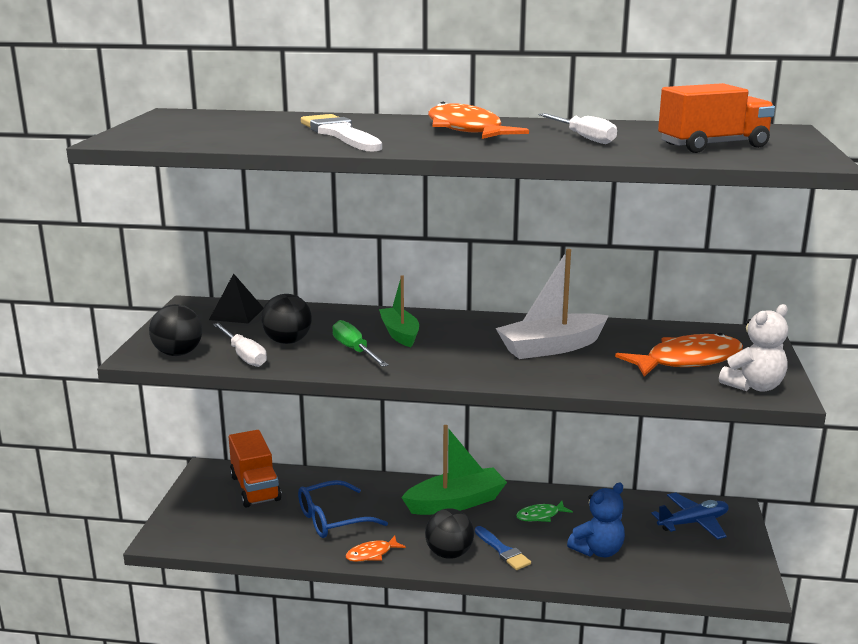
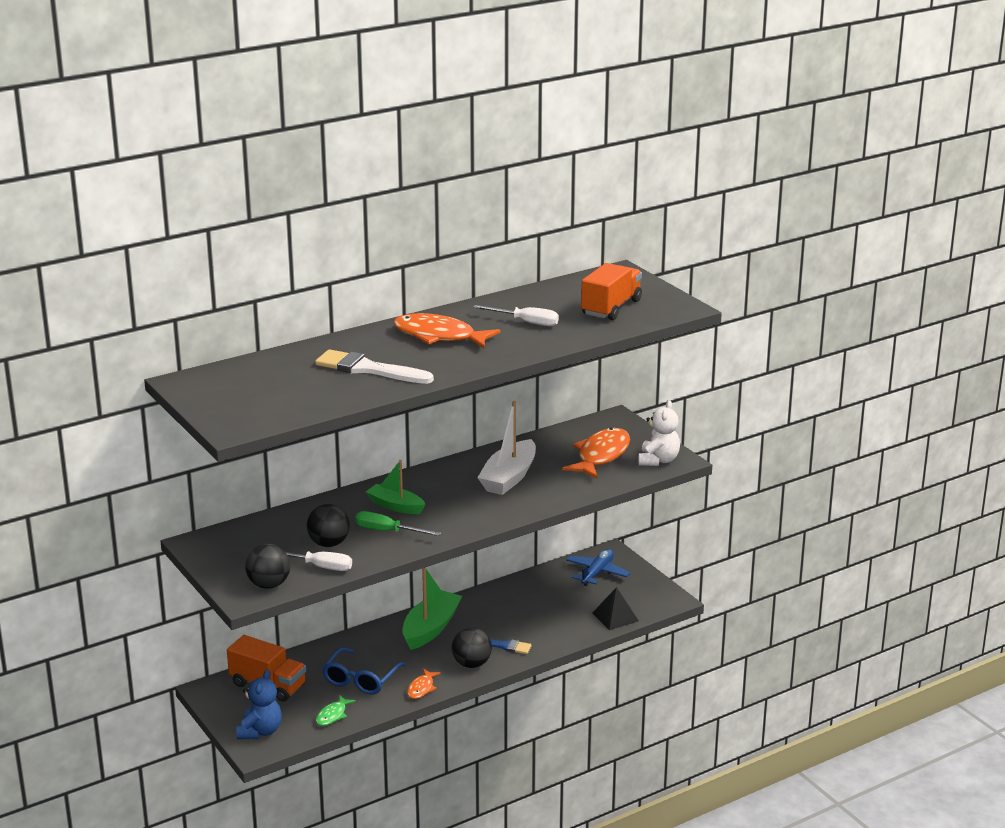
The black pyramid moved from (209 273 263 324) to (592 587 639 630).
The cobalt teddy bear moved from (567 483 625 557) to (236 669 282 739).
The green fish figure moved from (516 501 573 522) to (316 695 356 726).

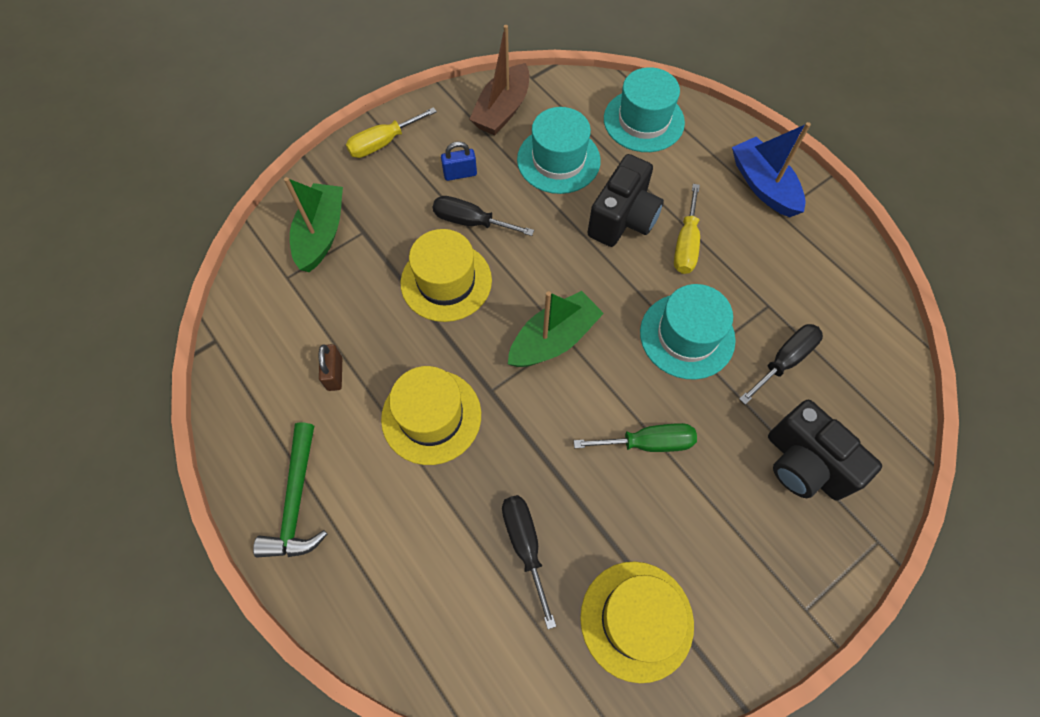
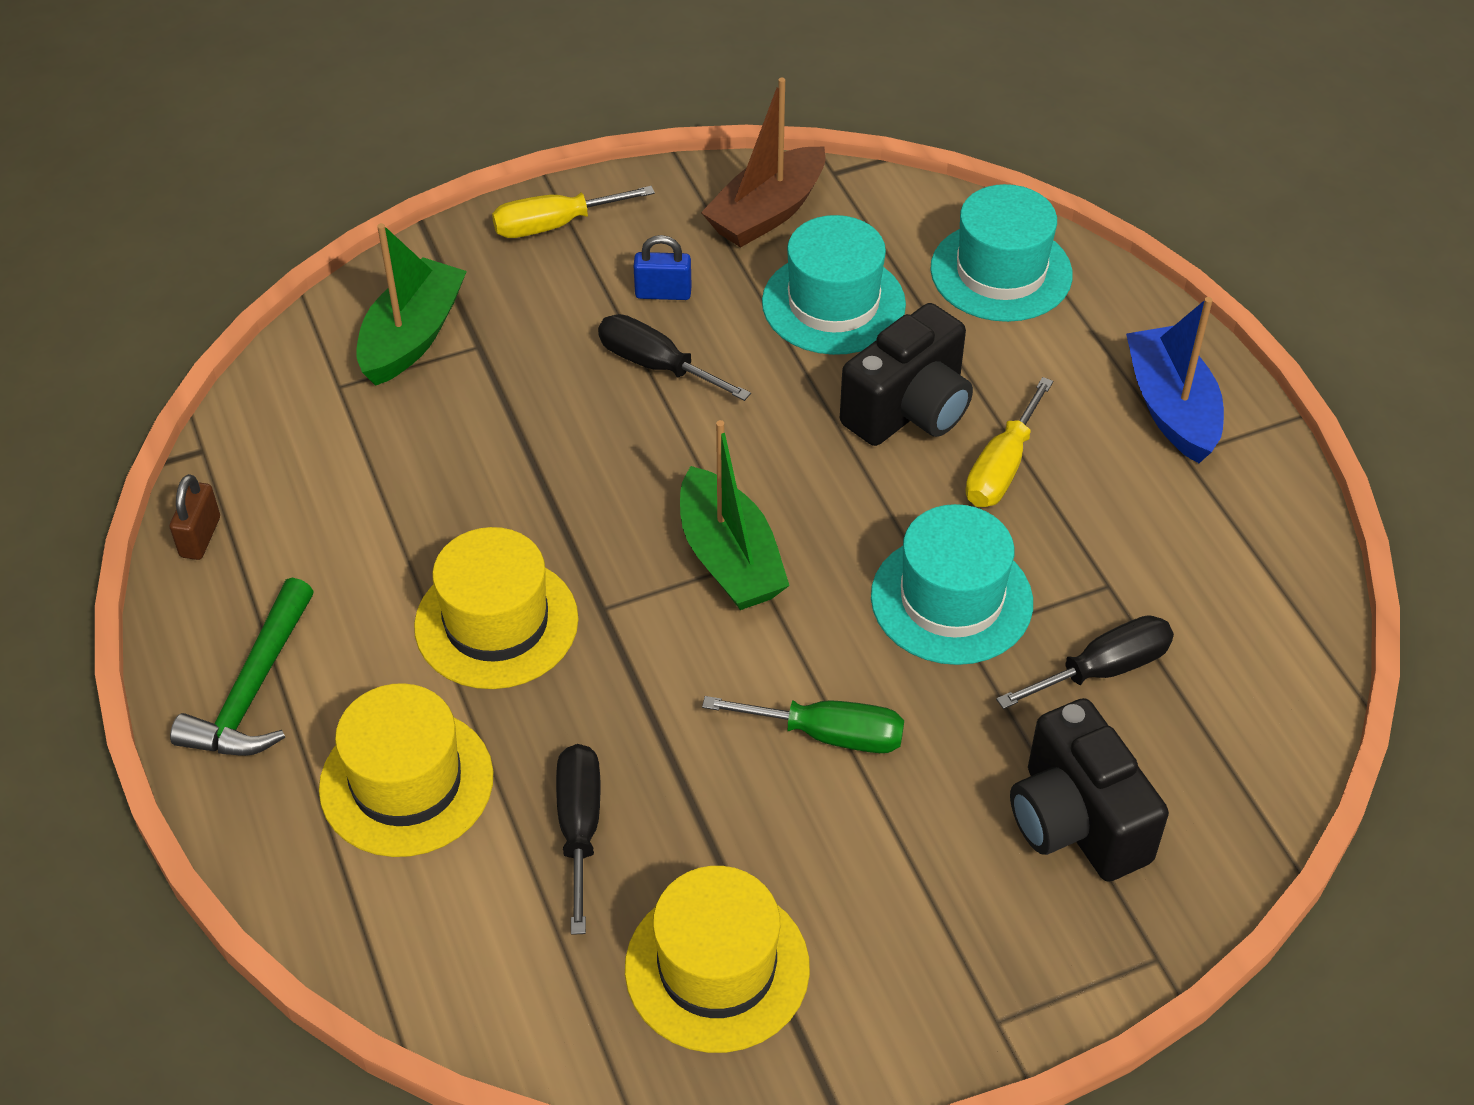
The golden hat moved from (401 229 492 322) to (319 683 493 857).
The green sailboat at (508 291 604 367) turned 90 degrees clockwise.
The dark brown lock moved from (319 344 342 391) to (170 474 220 560).

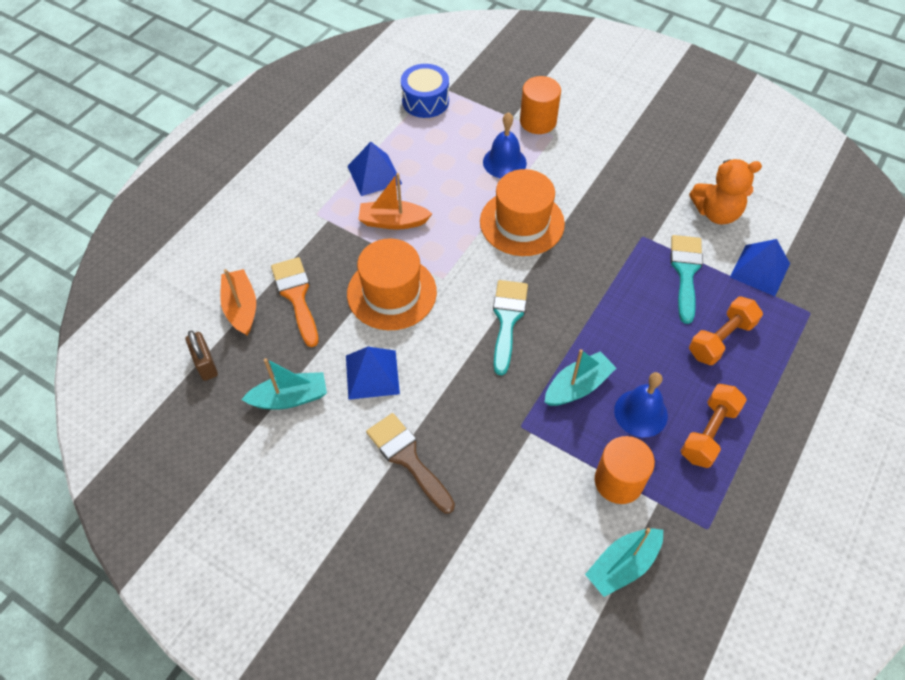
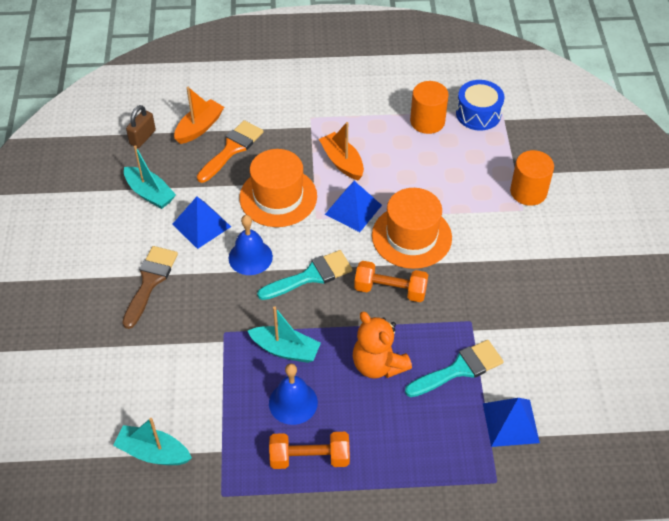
The cobalt bell moved from (483 112 527 178) to (229 215 273 275).
The cobalt pyramid moved from (347 142 402 196) to (325 181 382 232).
The bright orange teddy bear moved from (689 159 762 224) to (353 312 412 379).
The bright orange hand weight moved from (689 297 763 365) to (354 261 428 302).
The bright orange cylinder shape moved from (595 436 655 504) to (410 81 449 134).

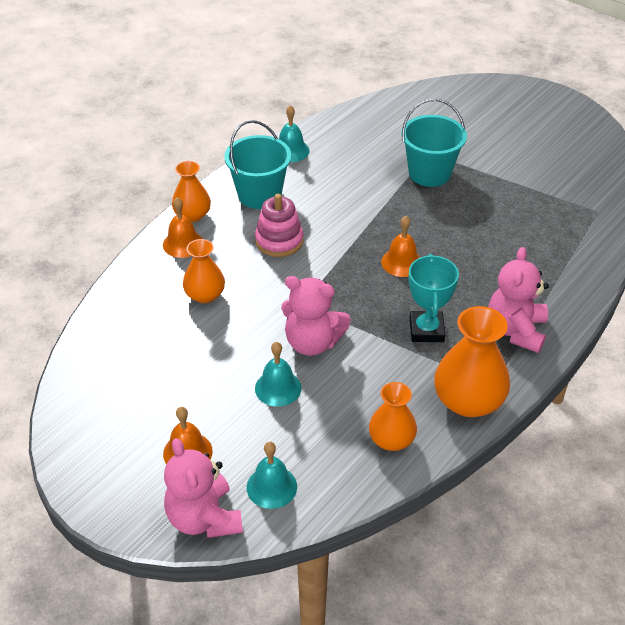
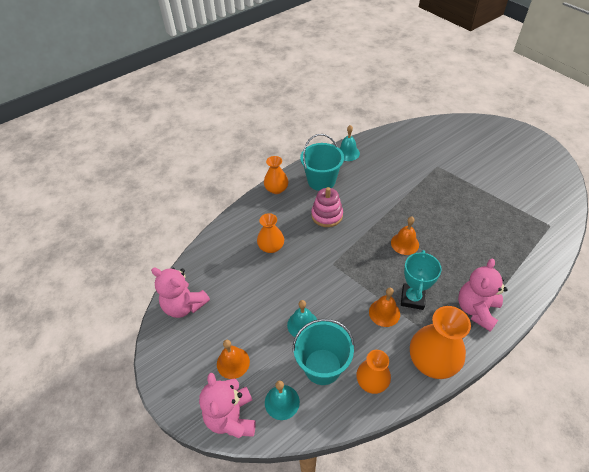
The turquoise pail moved from (401 99 467 187) to (292 319 355 385).
The bright orange bell moved from (163 197 202 258) to (369 288 400 327).
The pink teddy bear moved from (281 276 351 356) to (151 267 210 318).

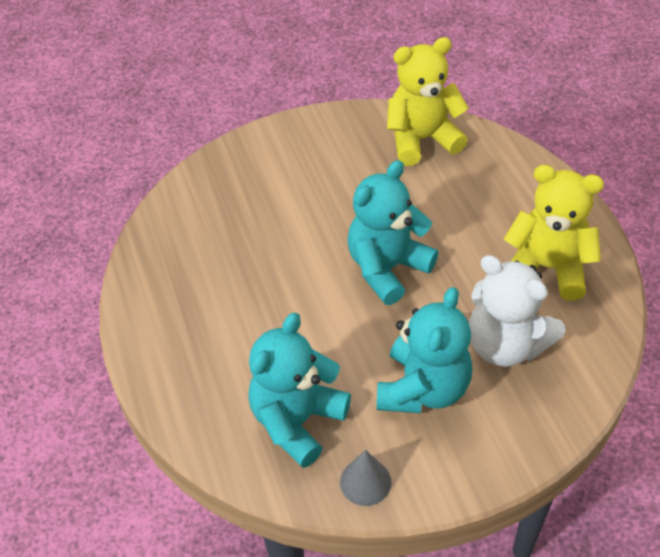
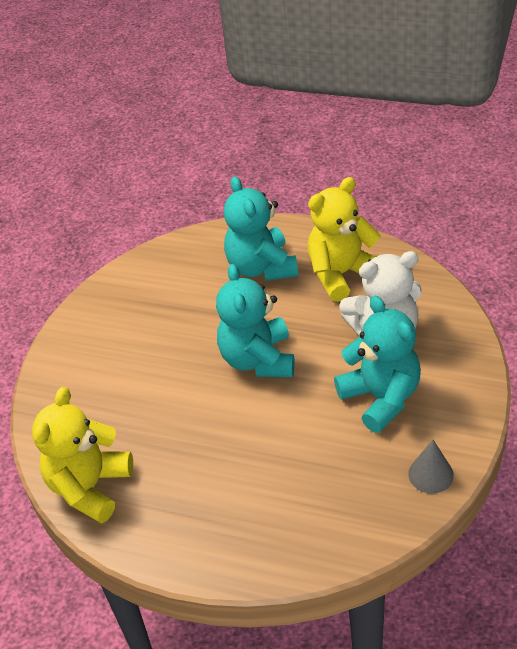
The golden teddy bear moved from (387 37 469 166) to (32 387 133 524).
The turquoise teddy bear moved from (249 313 351 468) to (224 176 298 281).

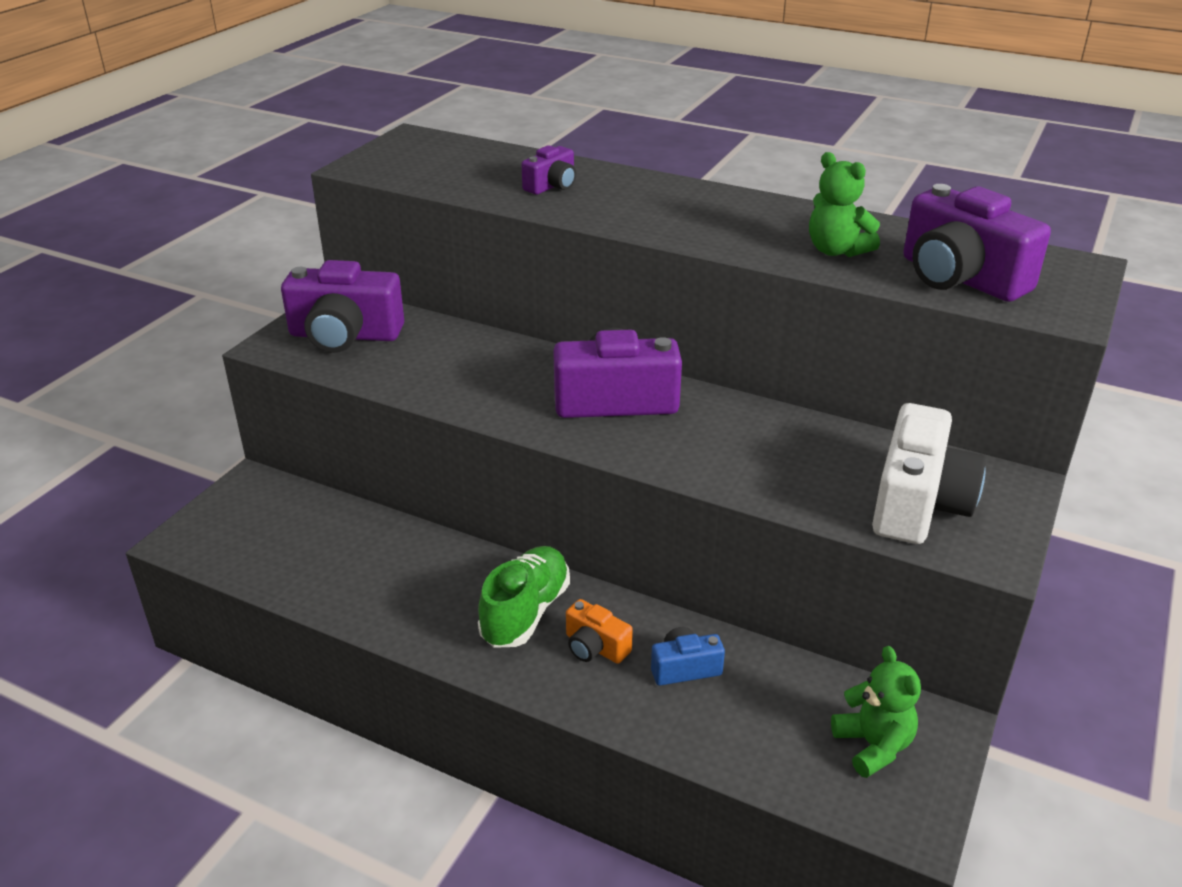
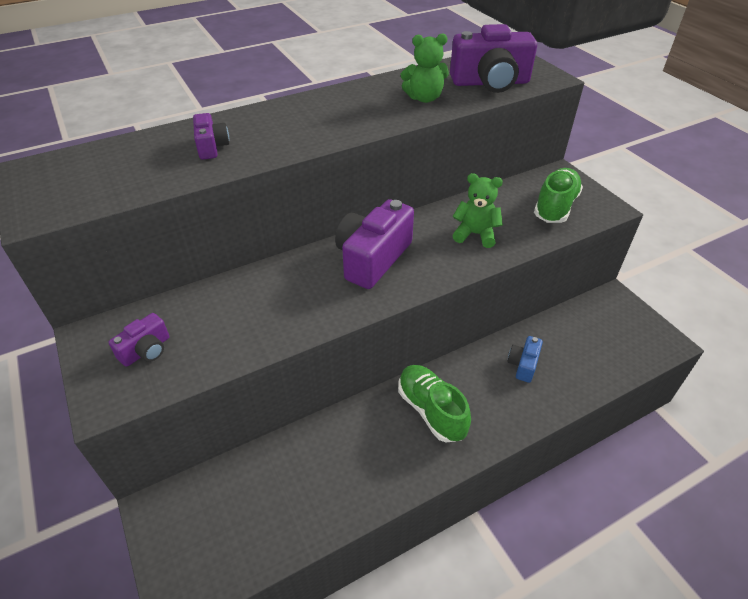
The purple photo camera at (281 260 404 353) changed to 0.51 times the size.
The pure white photo camera at (872 403 986 544) was replaced by the green sneaker at (534 168 583 223).
The bright orange photo camera at (566 599 633 664) disappeared.
The green teddy bear moved from (831 646 921 778) to (452 173 503 248).

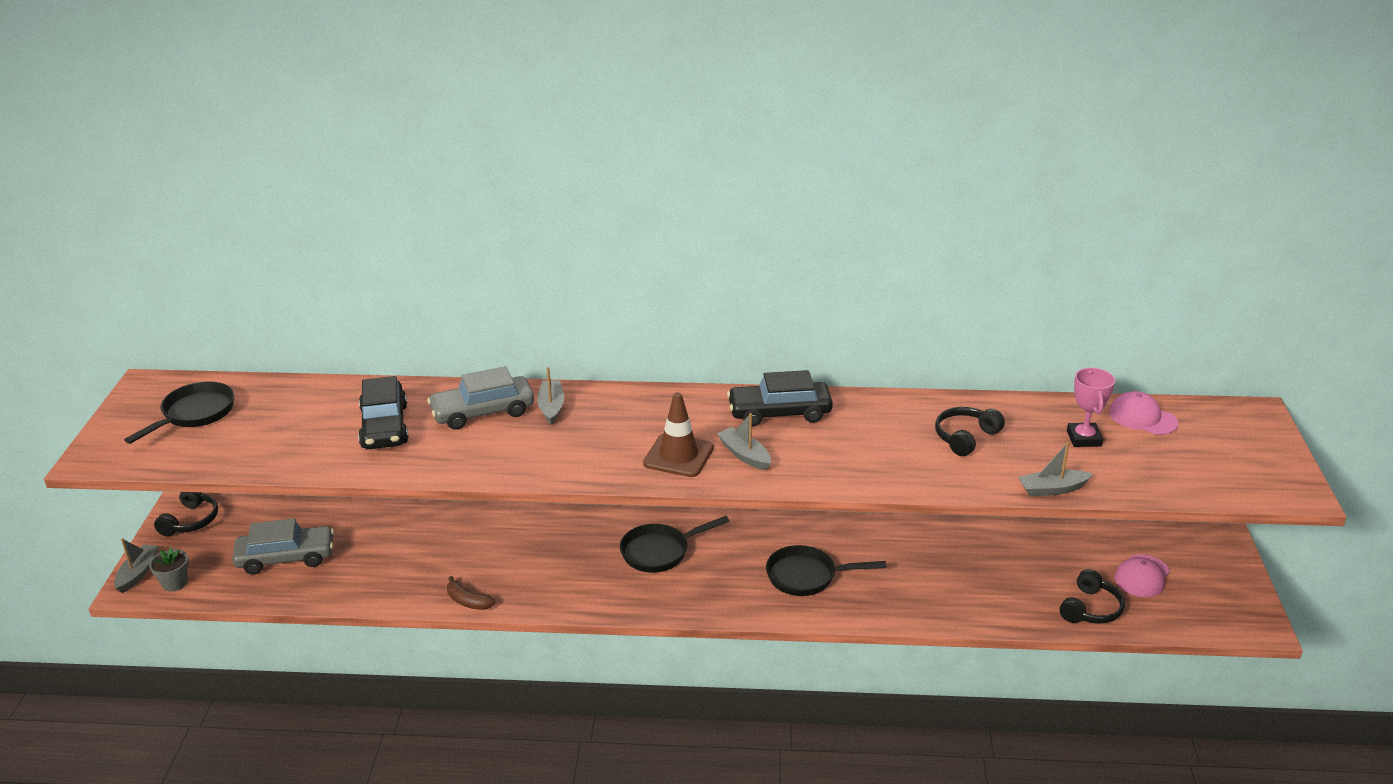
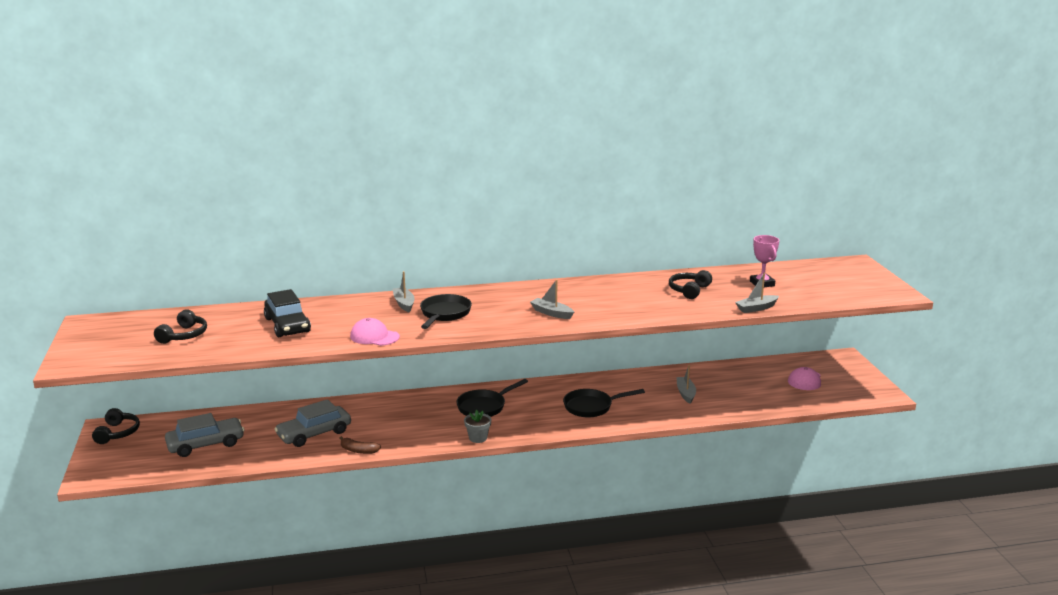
The ash-grey automobile moved from (427 366 534 430) to (275 399 351 447).
The black automobile at (727 370 833 427) disappeared.
The black frying pan moved from (124 381 234 444) to (420 294 472 329).
The pink baseball cap moved from (1109 391 1178 435) to (350 318 400 346).
The dark brown traffic cone at (643 392 714 477) disappeared.
The ash-grey sailboat moved from (114 538 159 593) to (676 365 696 404).
The ash-grey flower pot moved from (149 547 189 592) to (464 410 491 443).
The black headset moved from (1060 569 1125 624) to (154 310 207 344).

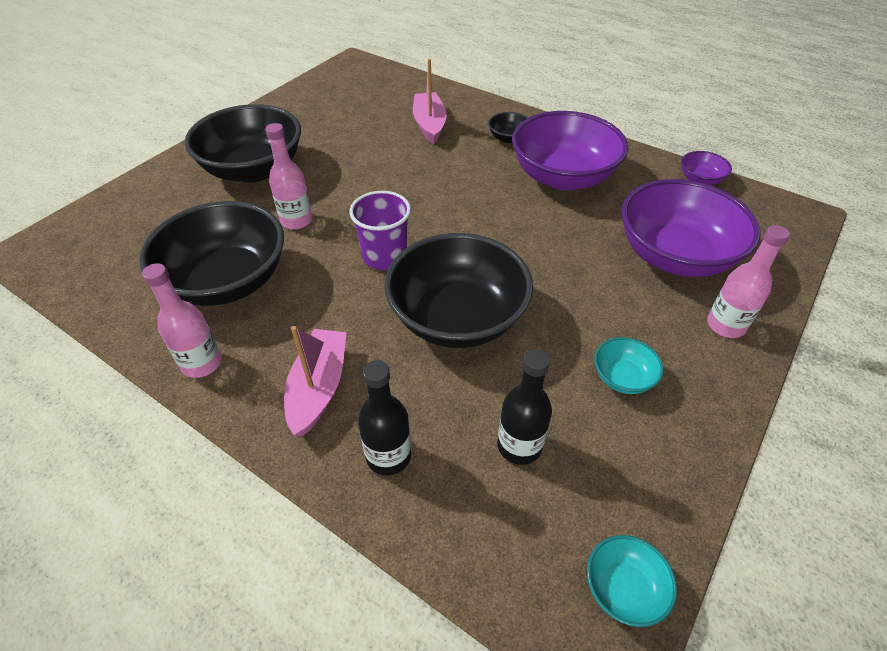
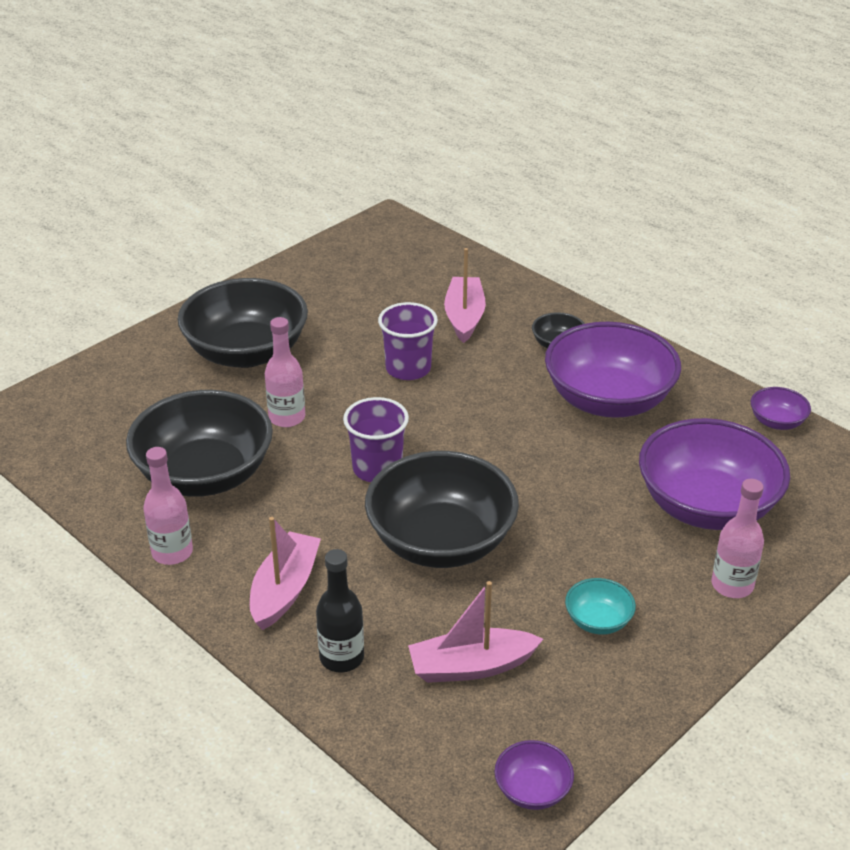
The black flask at (497 349 552 465) was replaced by the pink sailboat at (408 581 543 683).
The turquoise serving bowl at (587 535 677 627) became the purple serving bowl at (494 740 574 810).
The purple cup at (378 302 438 380) appeared.

